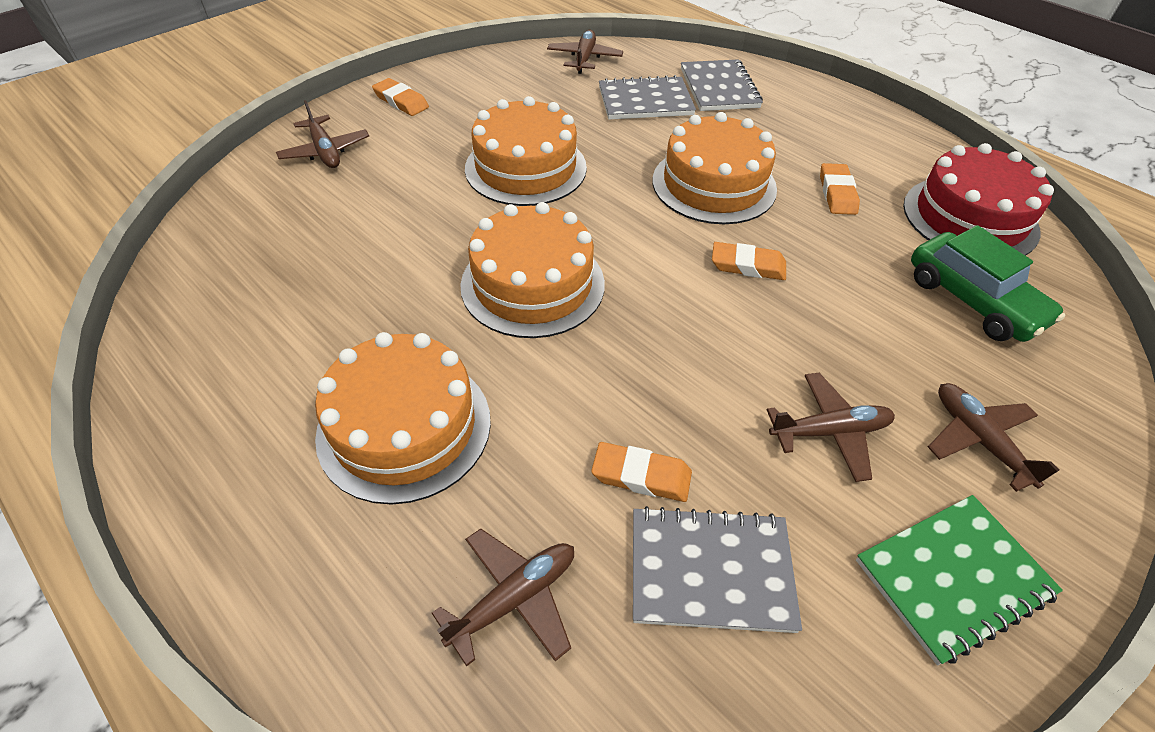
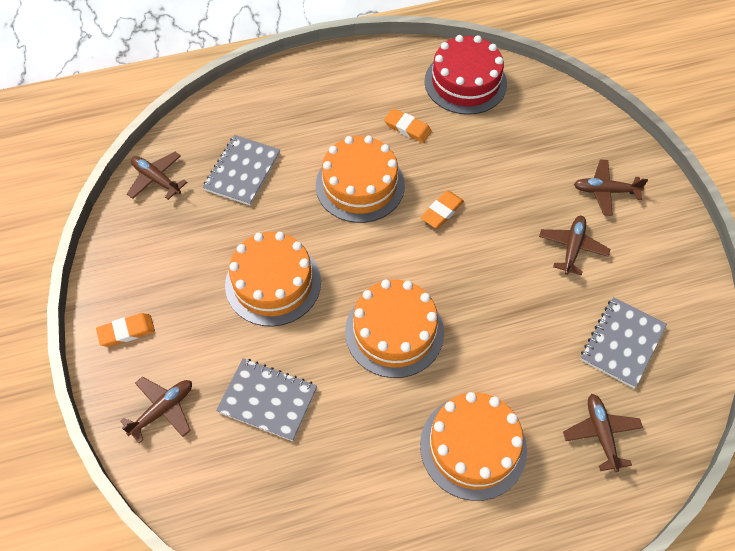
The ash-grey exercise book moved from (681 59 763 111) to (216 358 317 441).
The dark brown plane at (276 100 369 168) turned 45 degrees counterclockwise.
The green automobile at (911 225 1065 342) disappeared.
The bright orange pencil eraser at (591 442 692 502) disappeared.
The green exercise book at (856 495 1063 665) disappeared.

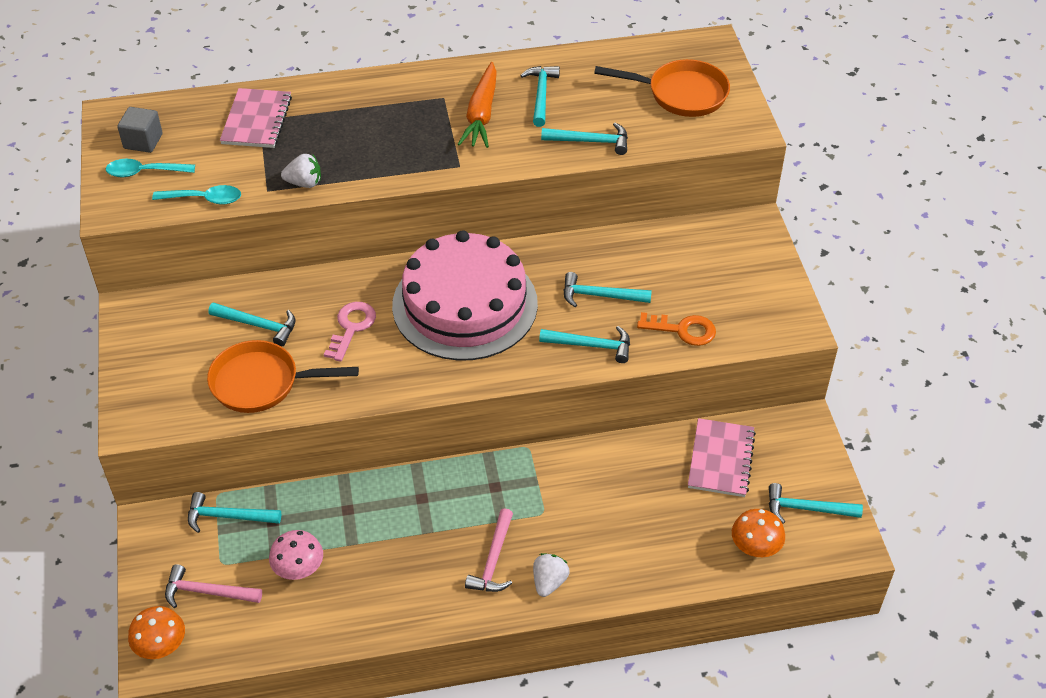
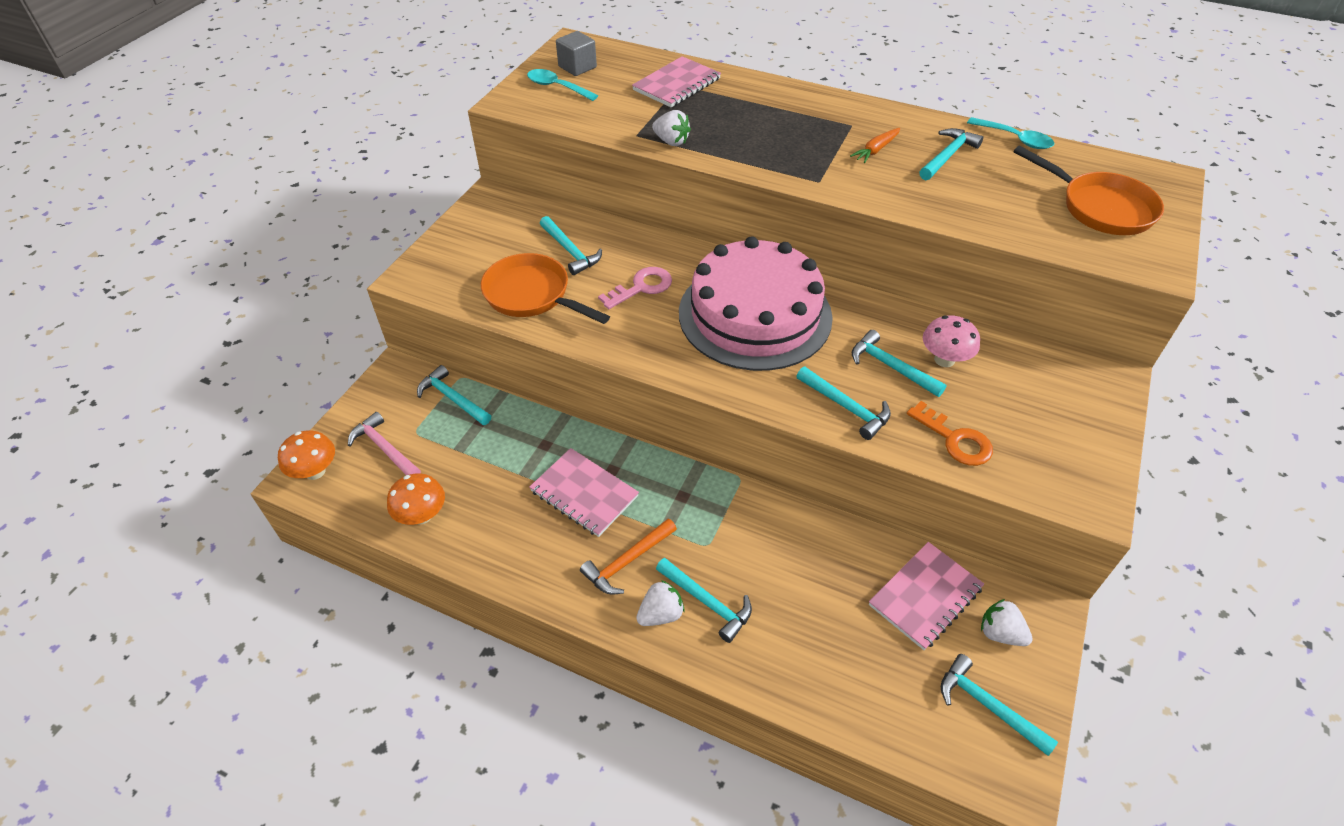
The bright orange root vegetable at (458 62 497 148) changed to 0.56 times the size.
The turquoise carpenter's hammer moved from (541 123 628 155) to (656 558 752 643).
The turquoise tablespoon moved from (152 185 241 205) to (967 117 1055 149).
The pink carpenter's hammer at (465 508 513 592) became the bright orange carpenter's hammer at (580 519 677 595).
The bright orange mushroom moved from (732 509 785 557) to (387 473 445 525).
The pink mushroom moved from (269 530 323 580) to (923 315 980 367).
The pink exercise book at (529 448 639 537) appeared.
The pure white strawberry at (981 599 1033 646) appeared.

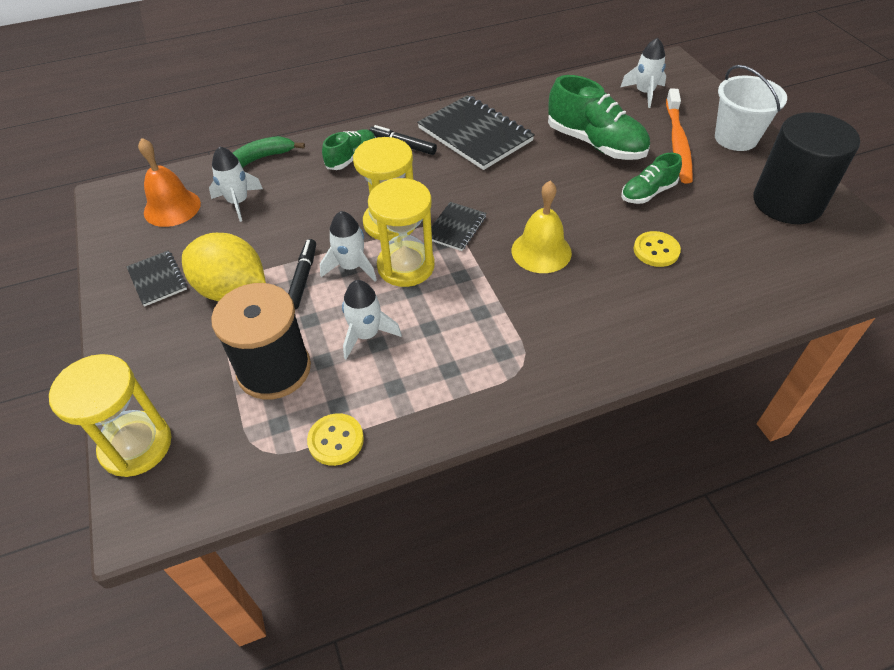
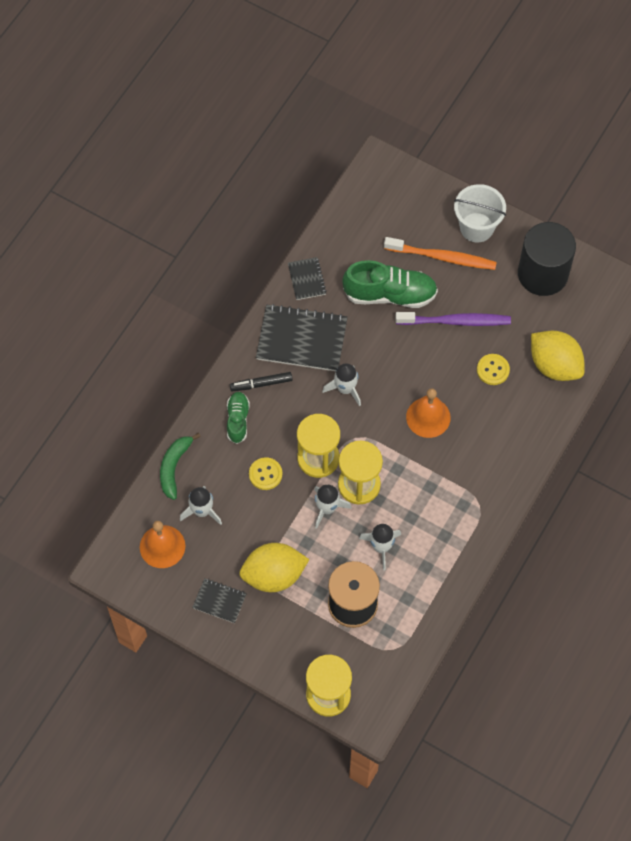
The pure white toy rocket moved from (621 38 666 108) to (322 363 361 406).
The bright orange toothbrush at (666 89 693 184) turned 45 degrees counterclockwise.
The green sneaker at (621 153 682 204) was replaced by the purple toothbrush at (395 312 511 326).
The golden bell at (512 181 572 273) became the bright orange bell at (406 388 451 438).
The black exercise book moved from (431 202 486 251) to (288 257 327 300).
The black marker pen at (288 239 316 310) disappeared.
The golden sewing button moved from (307 413 364 466) to (249 457 282 490).
The golden toy lemon at (531 331 585 381) appeared.

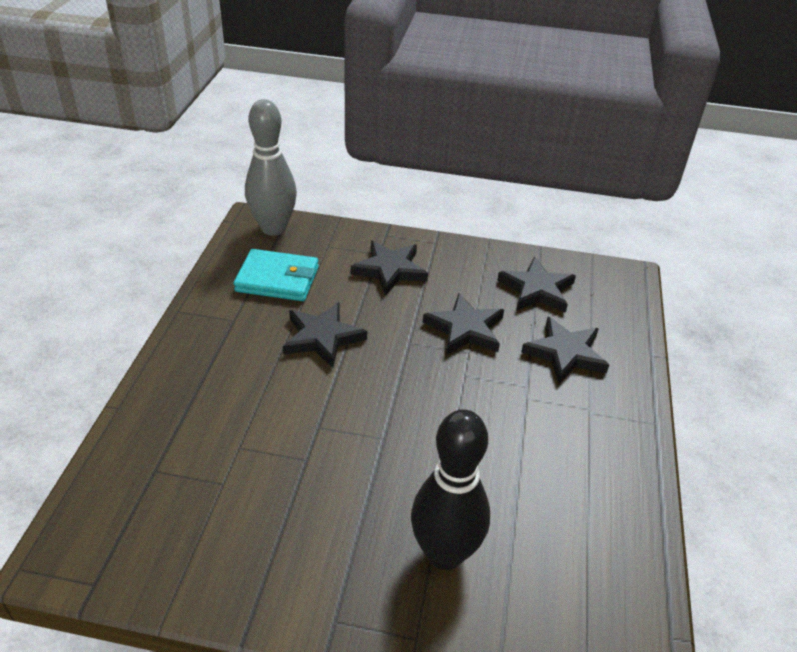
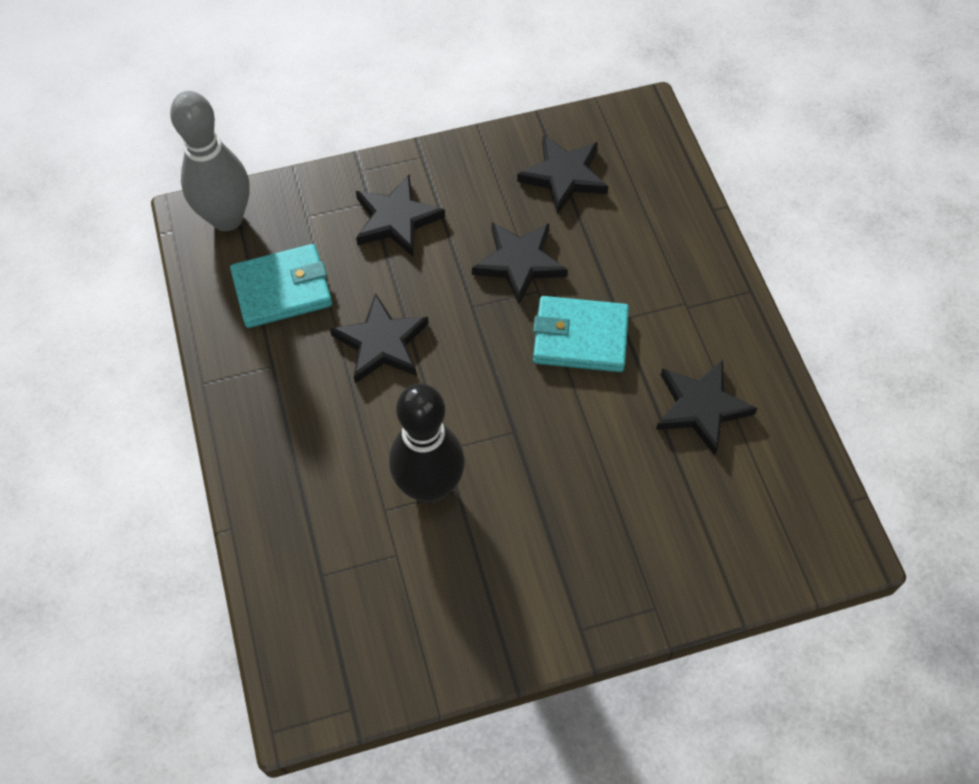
The black star moved from (521 317 609 384) to (656 360 758 455).
The black tenpin moved from (411 409 490 570) to (389 384 465 503).
The turquoise billfold at (533 296 629 372) appeared.

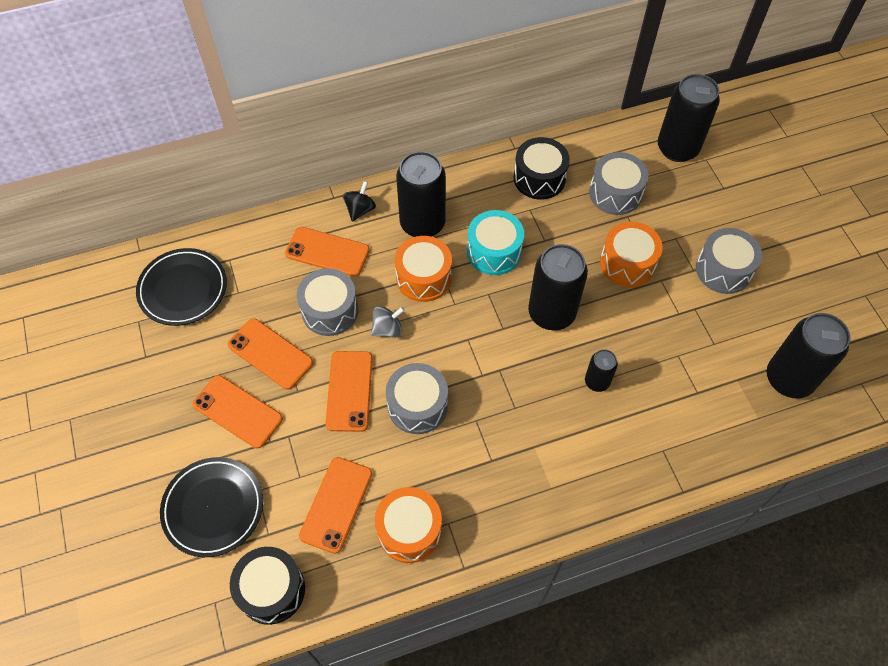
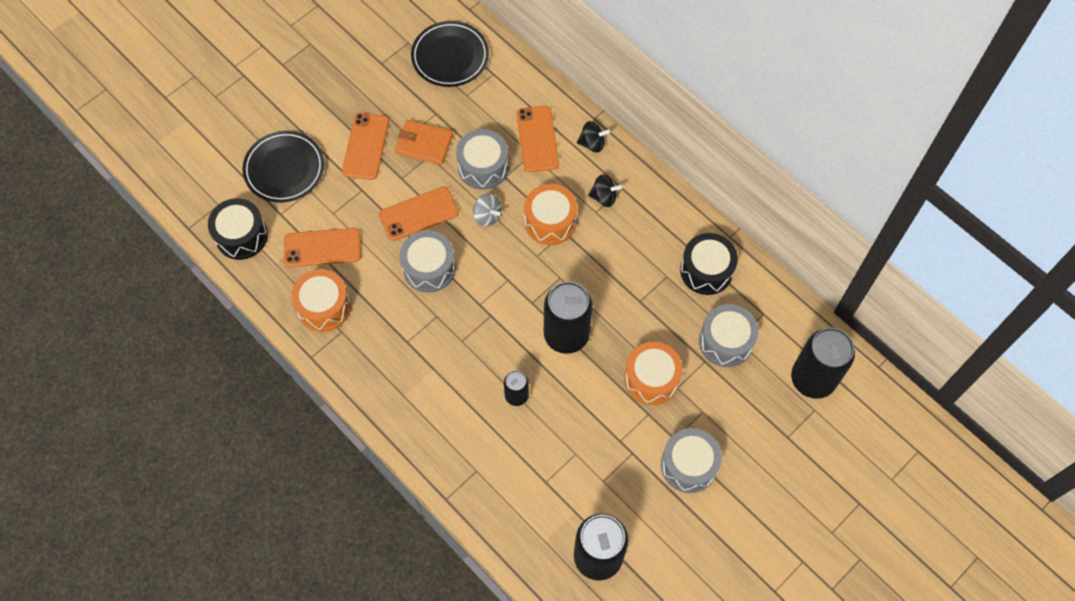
The black can at (396 151 446 237) was replaced by the black whirligig at (588 174 623 207).
The turquoise drum at (467 210 524 275) disappeared.
The bright orange smartphone at (228 318 313 390) was replaced by the bright orange billfold at (395 120 453 165).

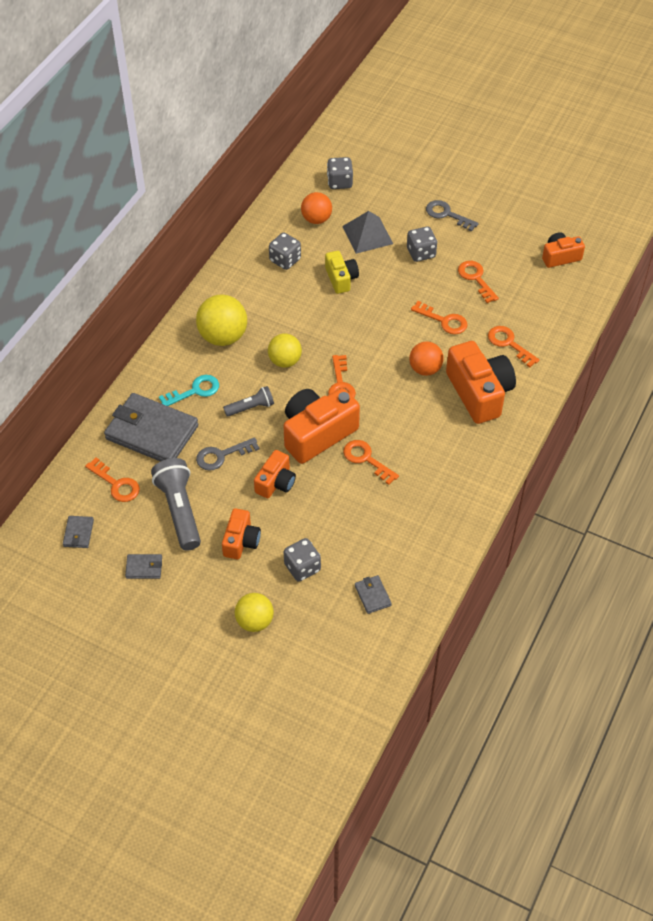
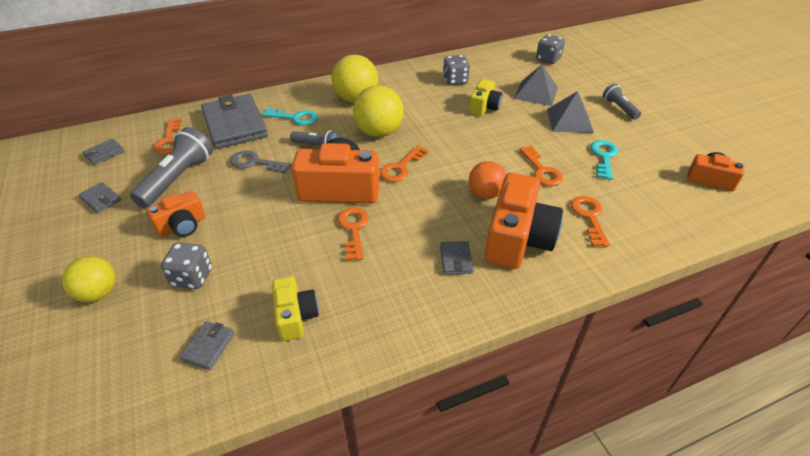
The bright orange sphere at (301 192 332 224) disappeared.
The ash-grey key at (426 200 479 232) was replaced by the ash-grey pocket torch at (603 83 641 120).
The ash-grey die at (407 227 437 262) was replaced by the ash-grey pyramid at (547 91 594 133).
The bright orange key at (458 261 499 303) became the turquoise key at (590 140 618 180).
The golden sphere at (268 333 302 368) changed to 1.52 times the size.
The bright orange photo camera at (254 450 296 498) disappeared.
The ash-grey billfold at (440 241 474 275) appeared.
The golden photo camera at (272 276 319 341) appeared.

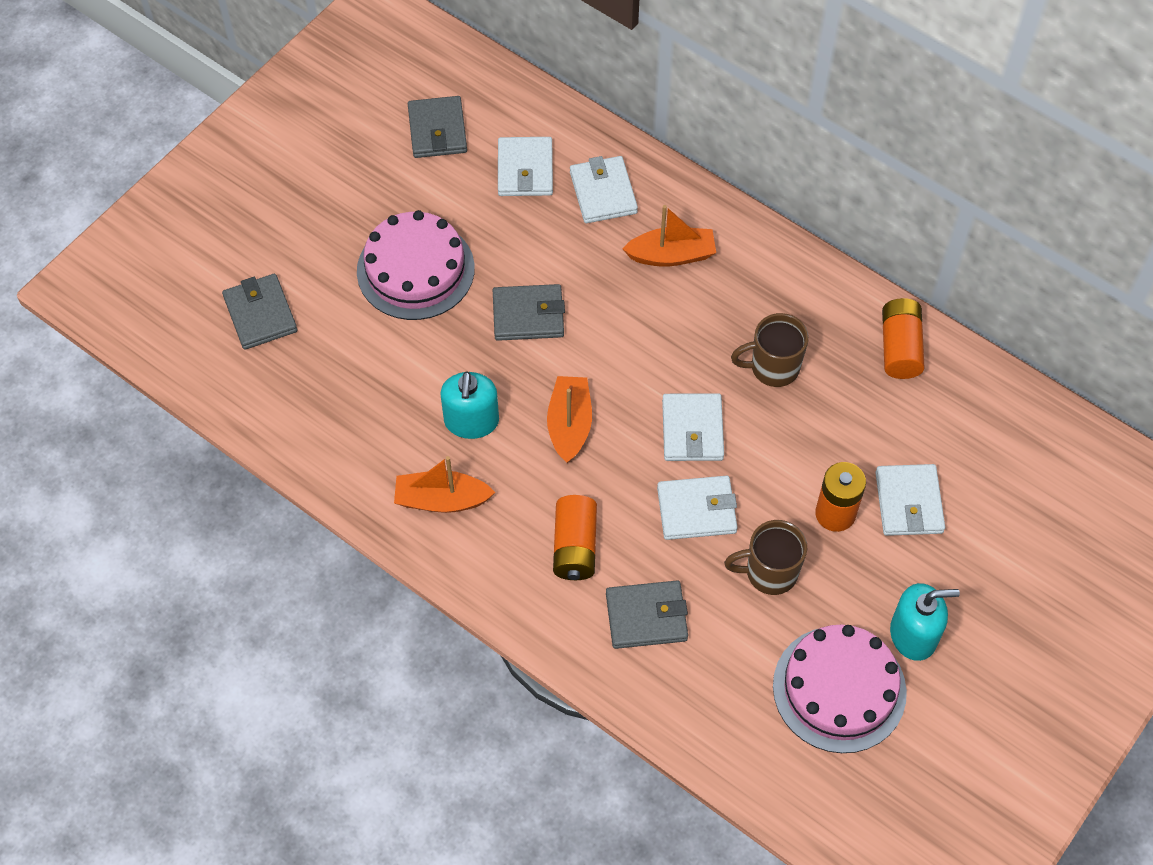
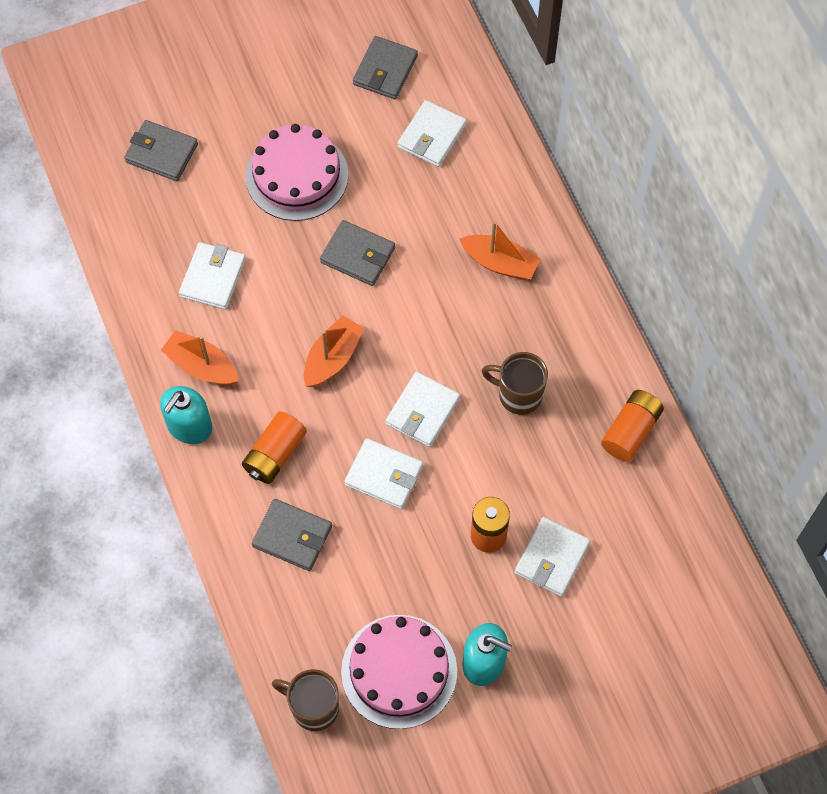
The pure white billfold moved from (570 156 638 223) to (179 242 246 310).
The ash-grey billfold at (222 274 297 350) turned 75 degrees counterclockwise.
The turquoise pump bottle moved from (440 371 499 439) to (160 386 212 444).
The dark brown coffee mug moved from (724 520 807 595) to (272 669 339 731).

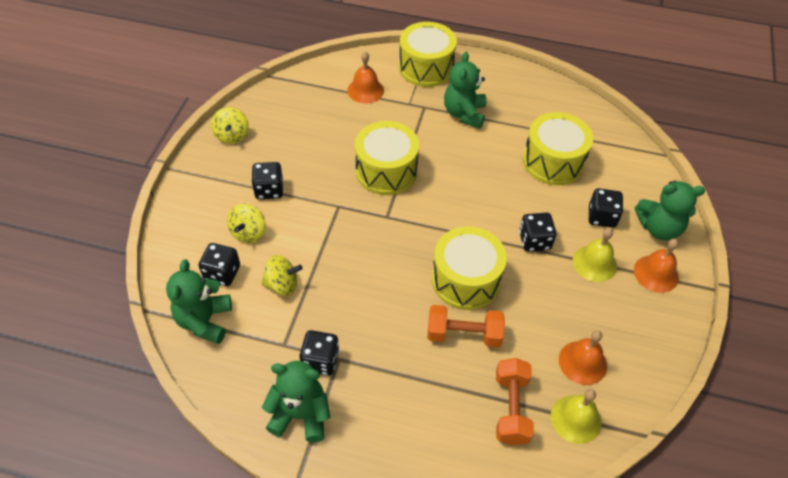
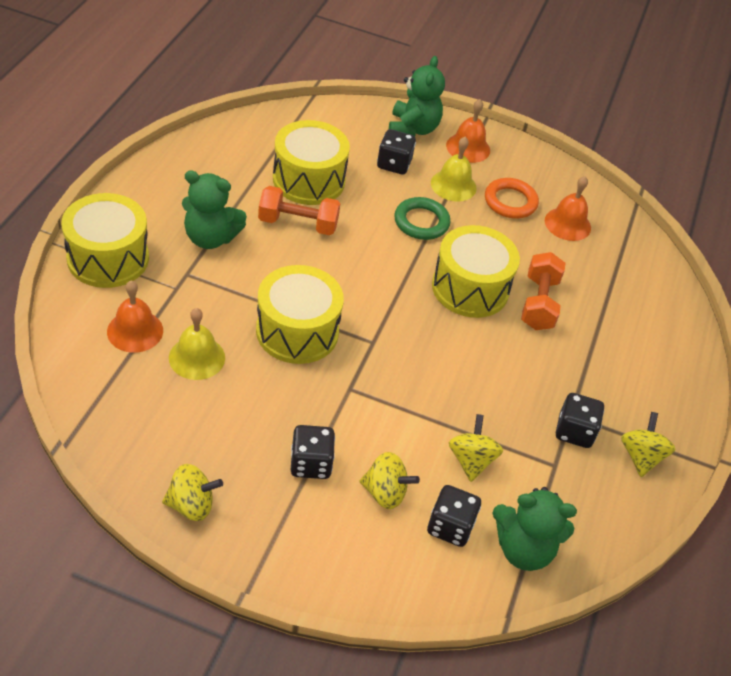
The black die at (519 213 556 252) was replaced by the green ring at (394 197 451 240).
The bright orange hand weight moved from (496 358 534 445) to (258 186 341 235).
The green teddy bear at (262 361 331 442) was replaced by the golden whirligig at (621 412 676 477).
The golden bell moved from (551 389 602 444) to (169 308 225 380).
The bright orange ring at (485 178 539 219) appeared.

